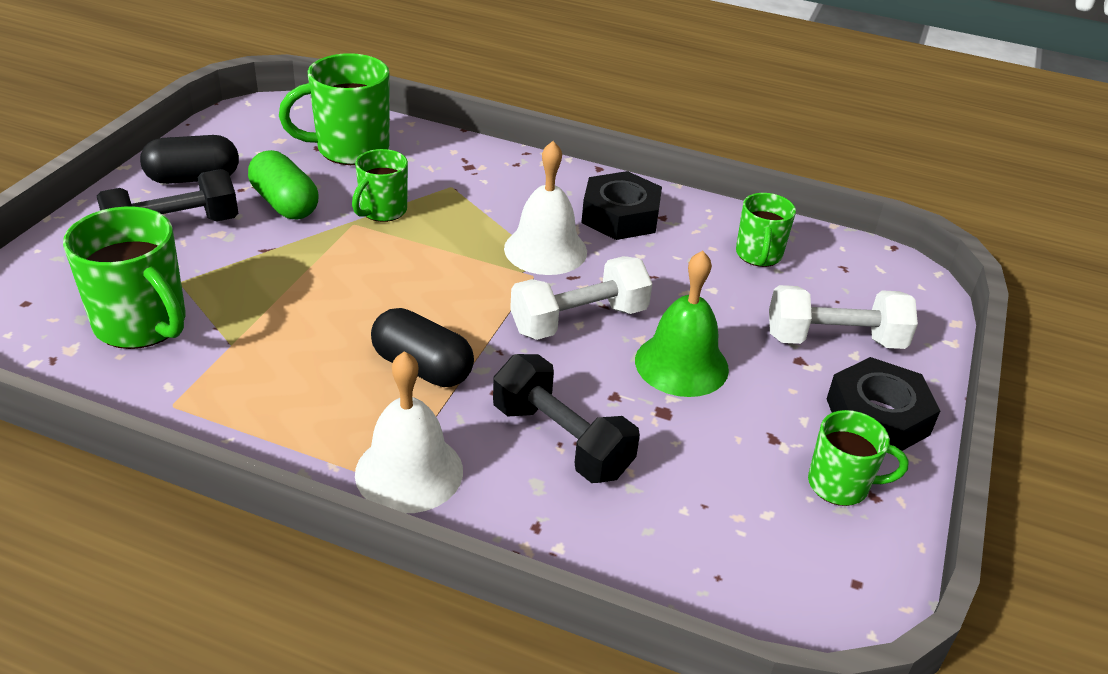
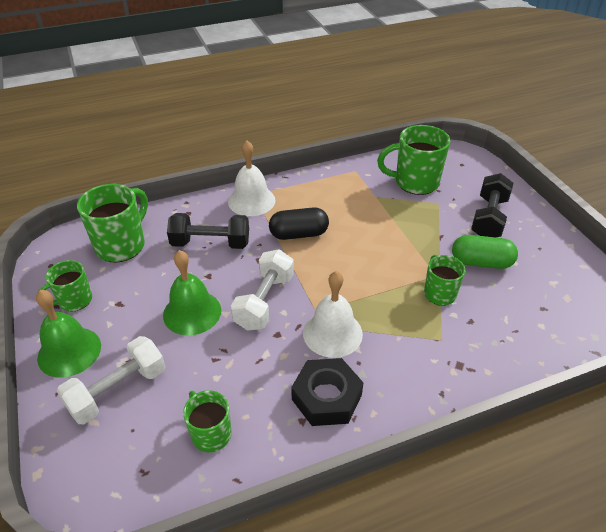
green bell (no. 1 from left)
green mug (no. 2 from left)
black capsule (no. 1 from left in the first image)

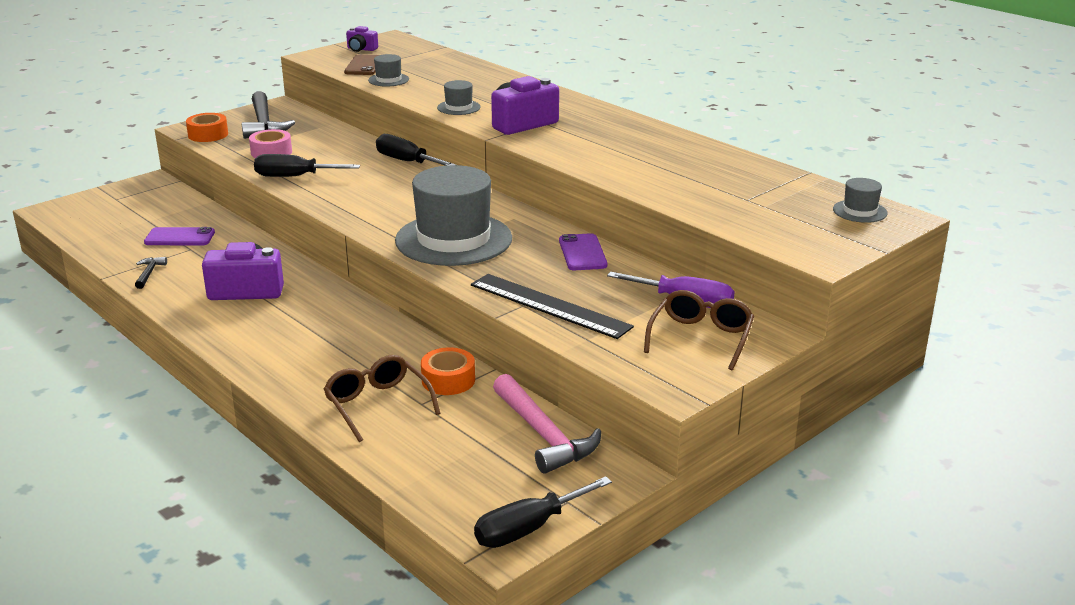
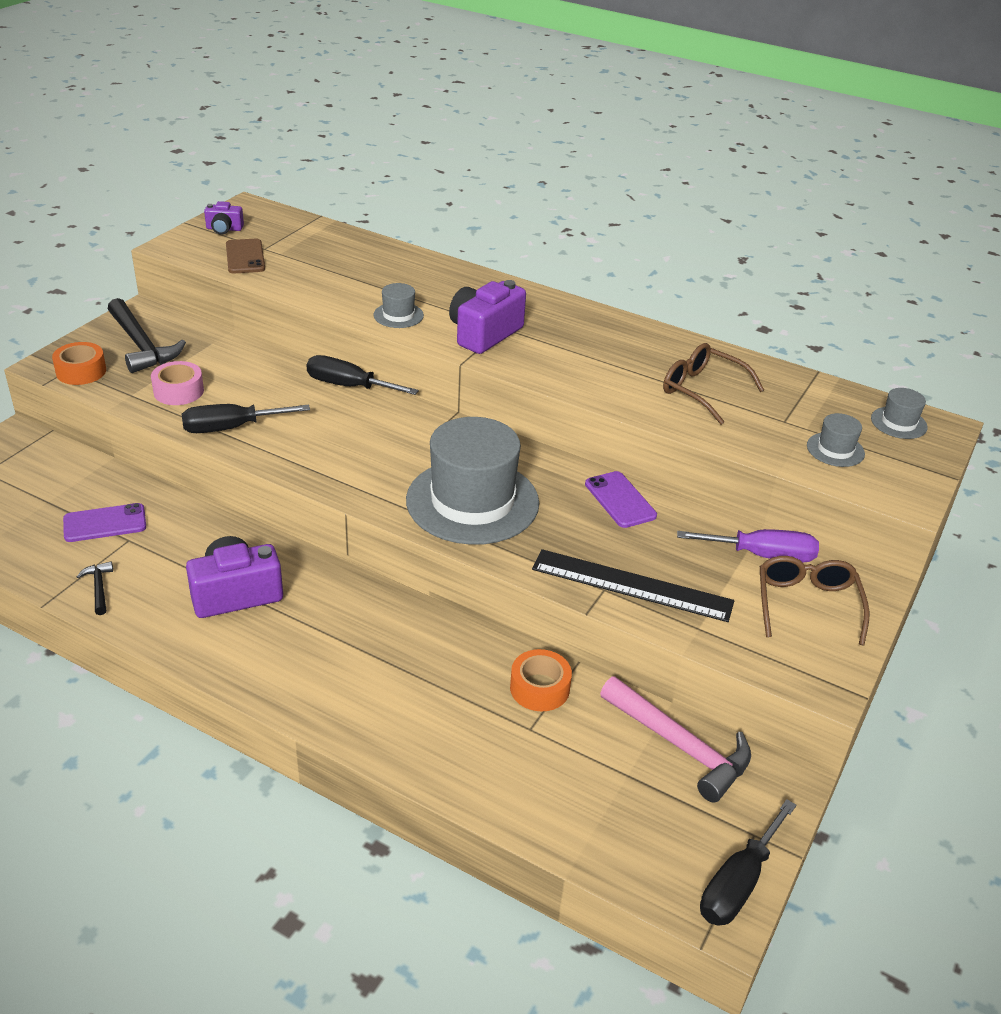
brown glasses (no. 1 from left)
grey hat (no. 3 from left)

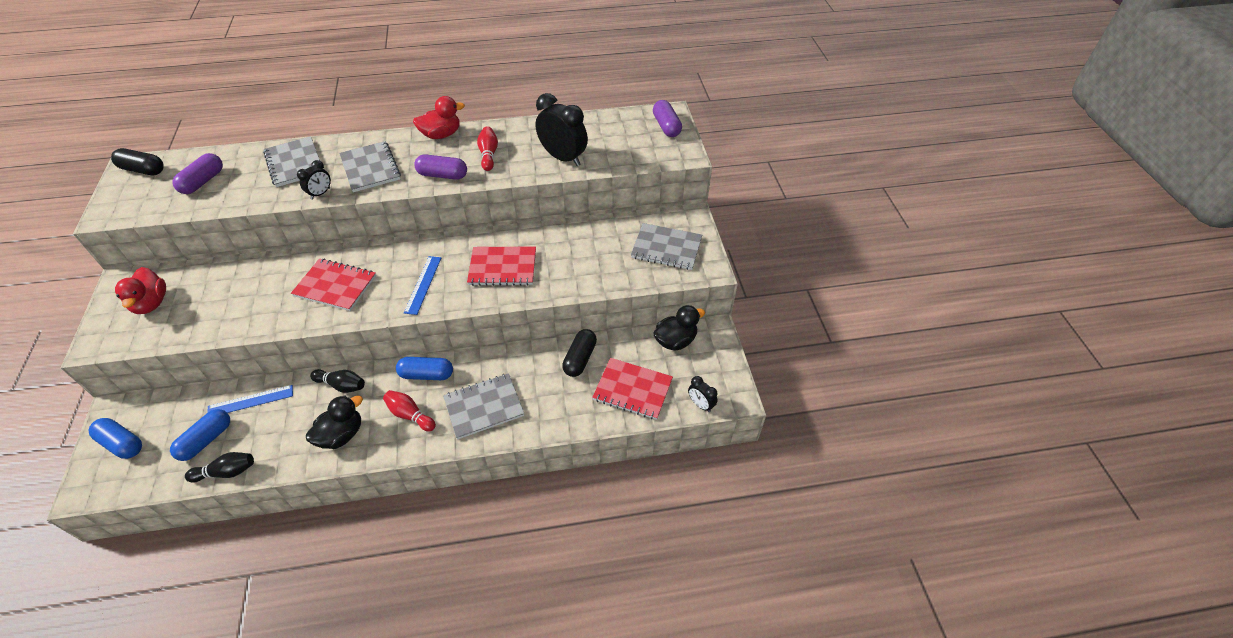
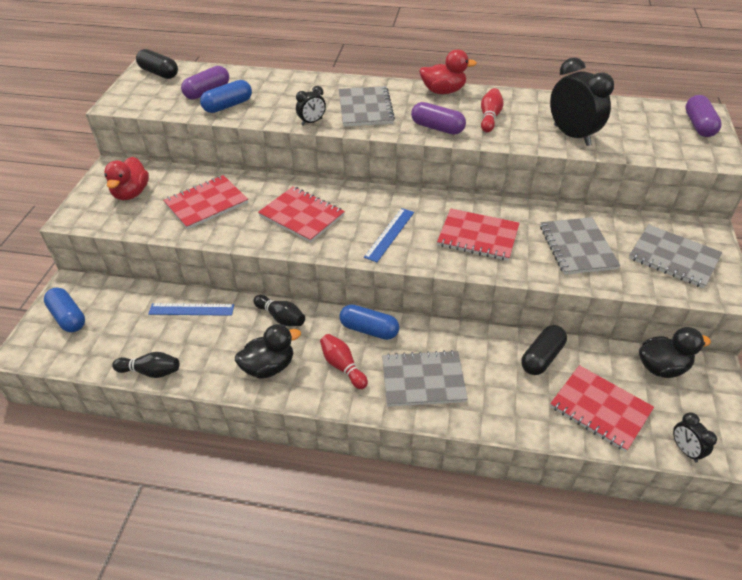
red notebook (no. 1 from left)
blue capsule (no. 2 from left)
grey notebook (no. 3 from left)

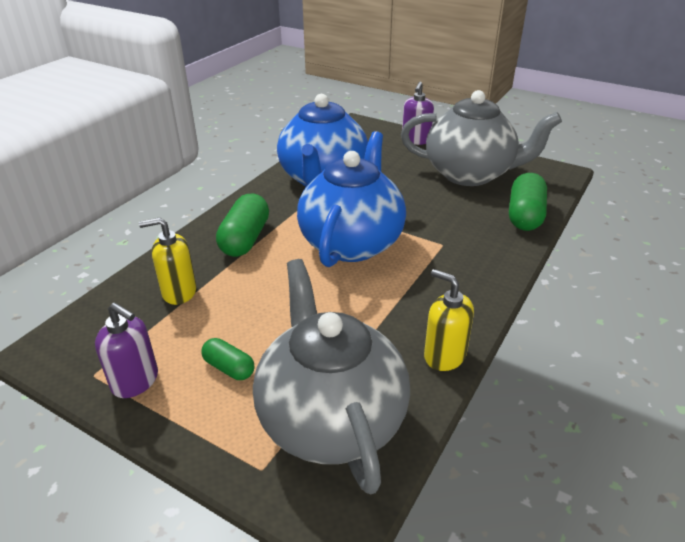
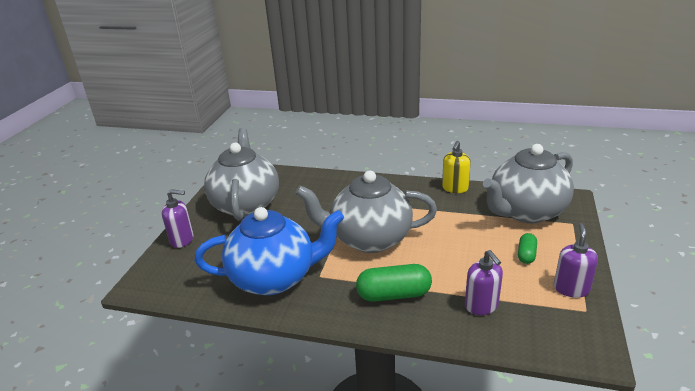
grey teapot (no. 2 from left)
purple soap dispenser (no. 2 from left)
green capsule (no. 3 from left in the first image)

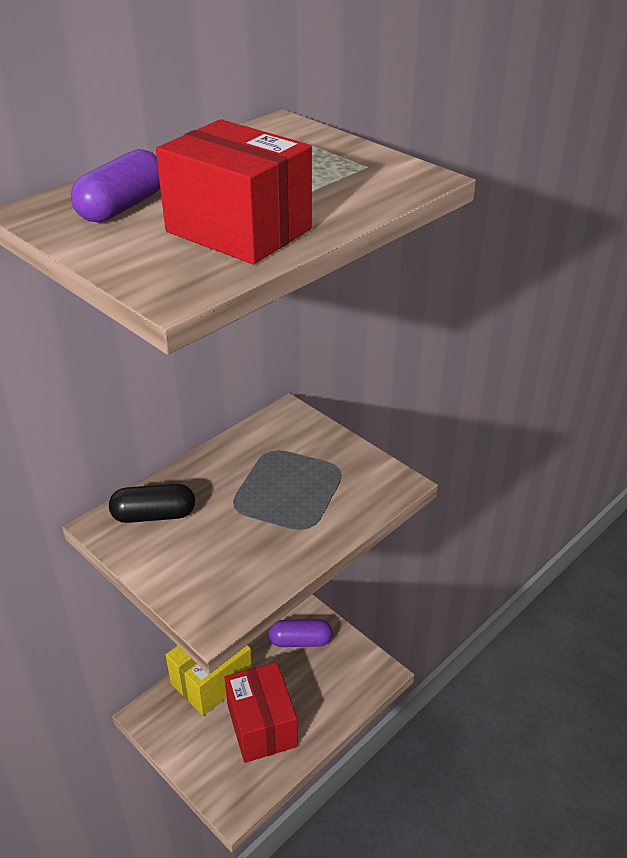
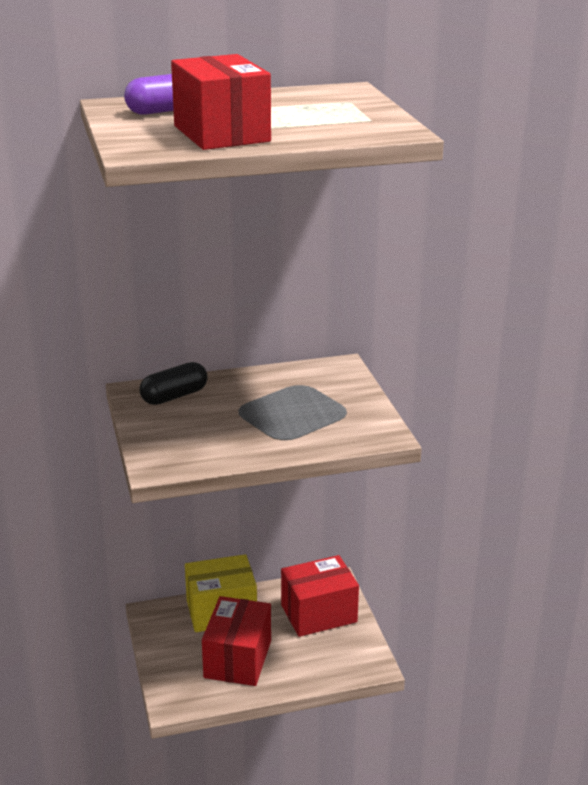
black capsule
red box (no. 3 from left)

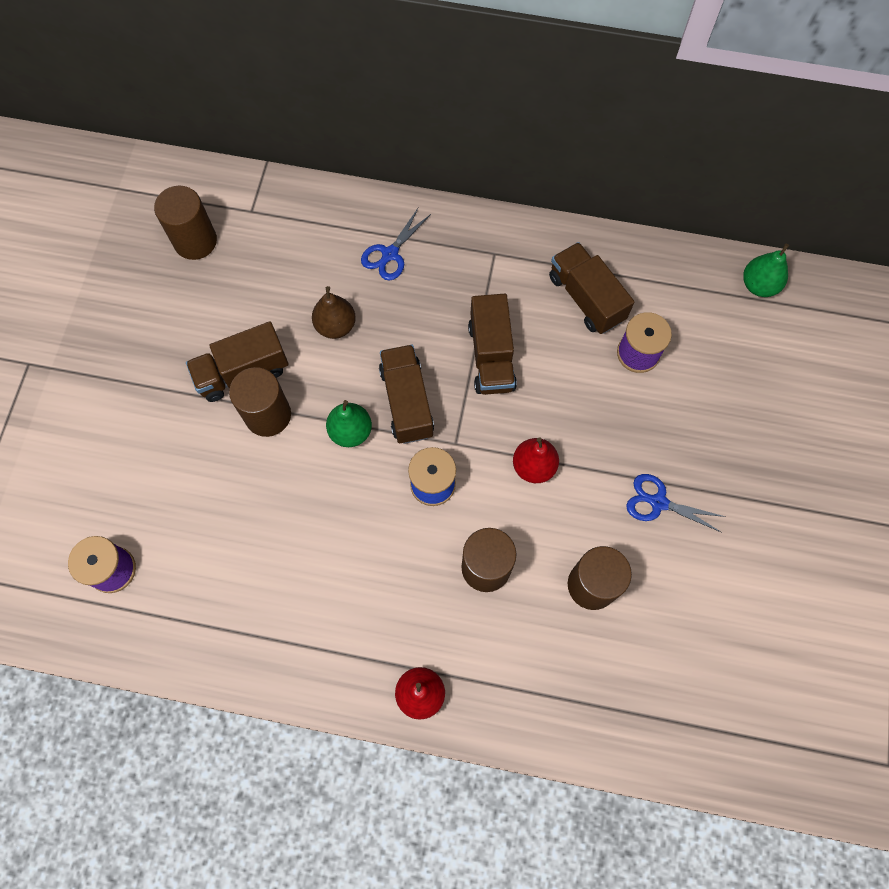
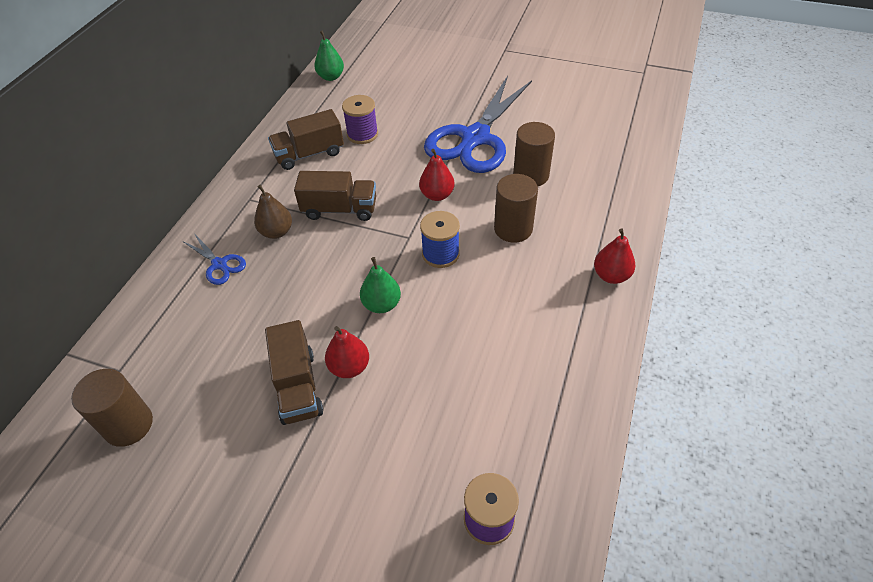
brown pear
red pear (no. 1 from left)
blue scissors (no. 2 from left)
brown truck (no. 2 from left in the first image)

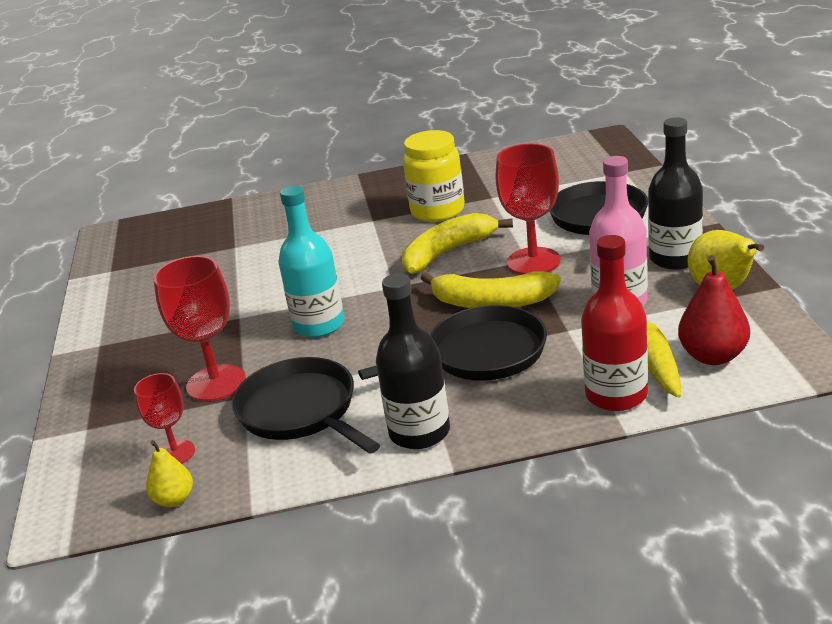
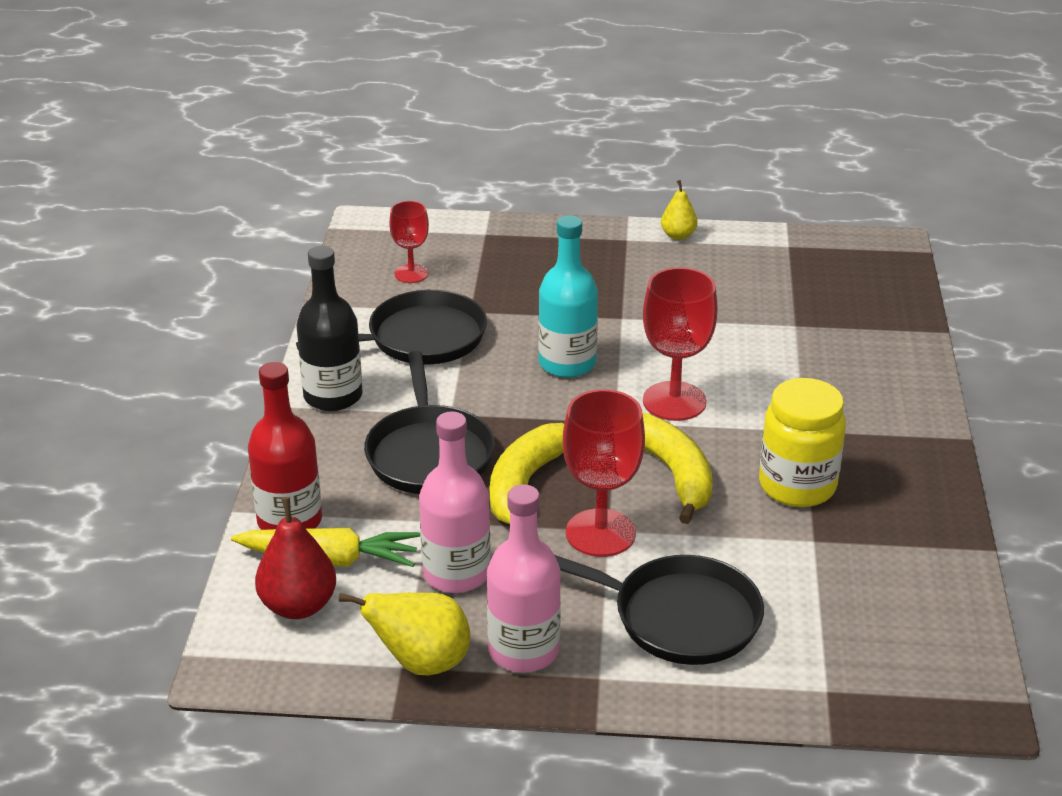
pink bottle (no. 2 from left)
red goblet (no. 3 from left)
yellow pear (no. 2 from left)

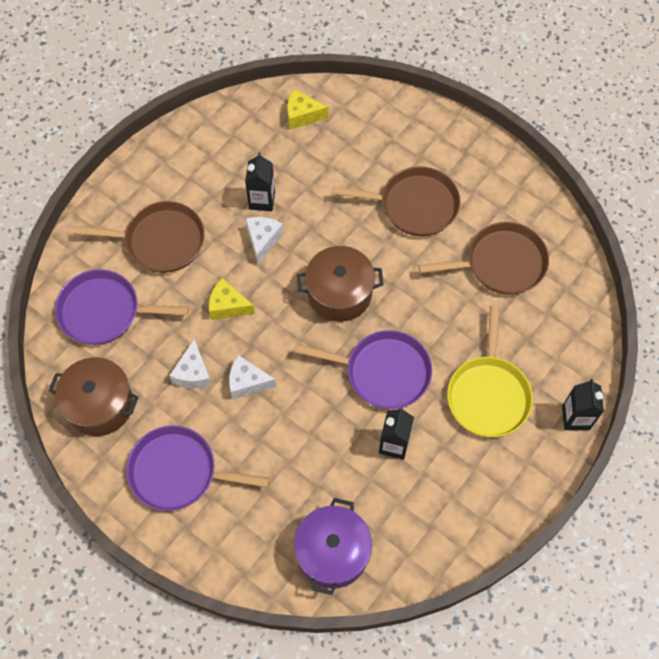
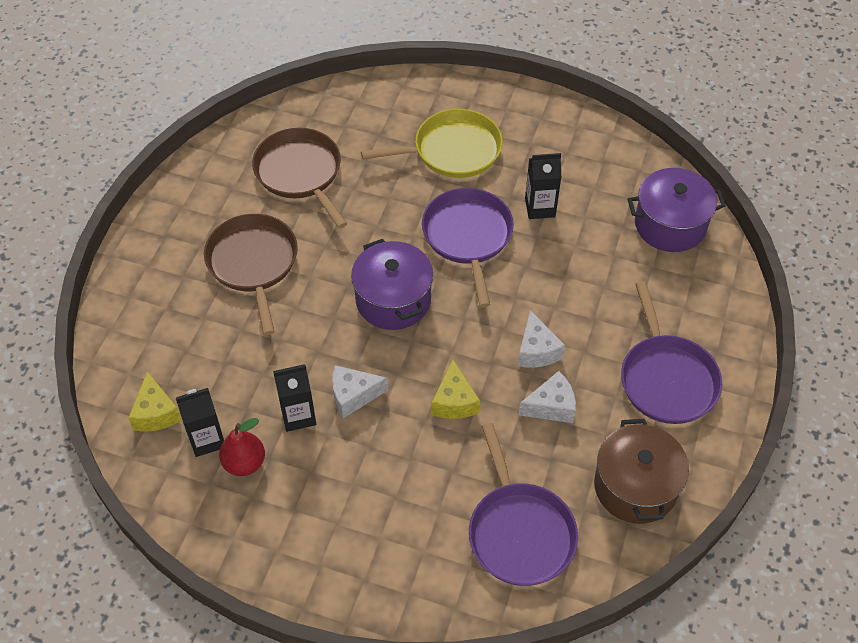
black carton (no. 1 from left)
red pear
purple pot (no. 1 from left)
brown pan (no. 1 from left in the first image)

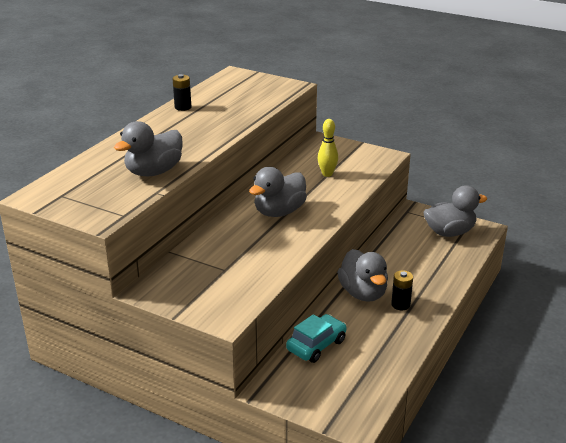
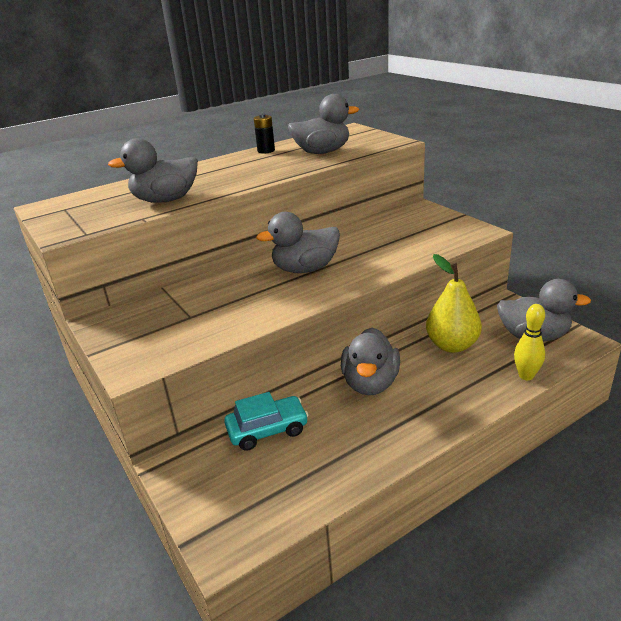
grey duck (no. 3 from left)
yellow pear
yellow bowling pin
black battery (no. 2 from left in the first image)

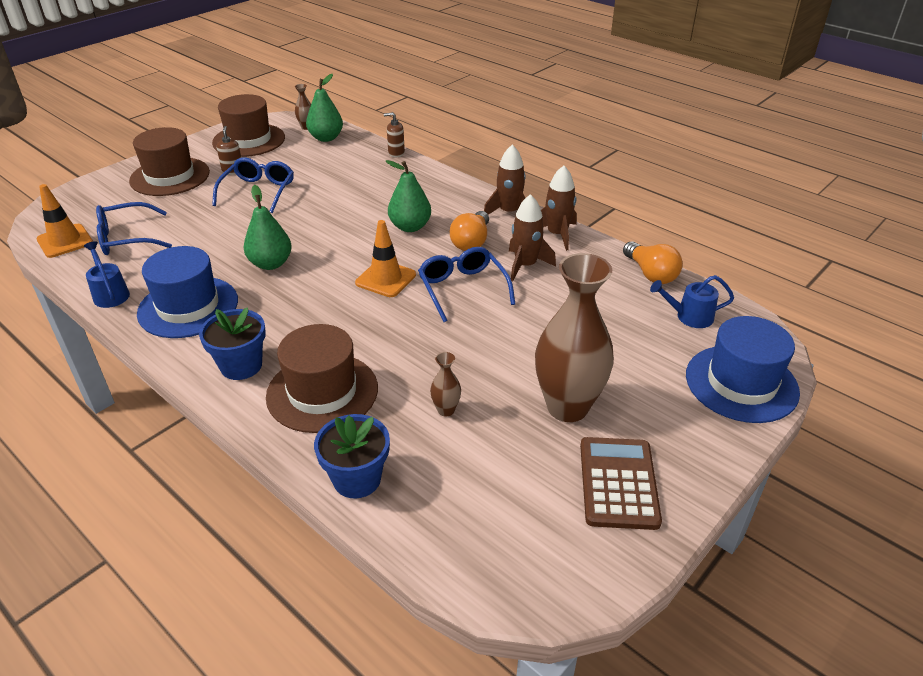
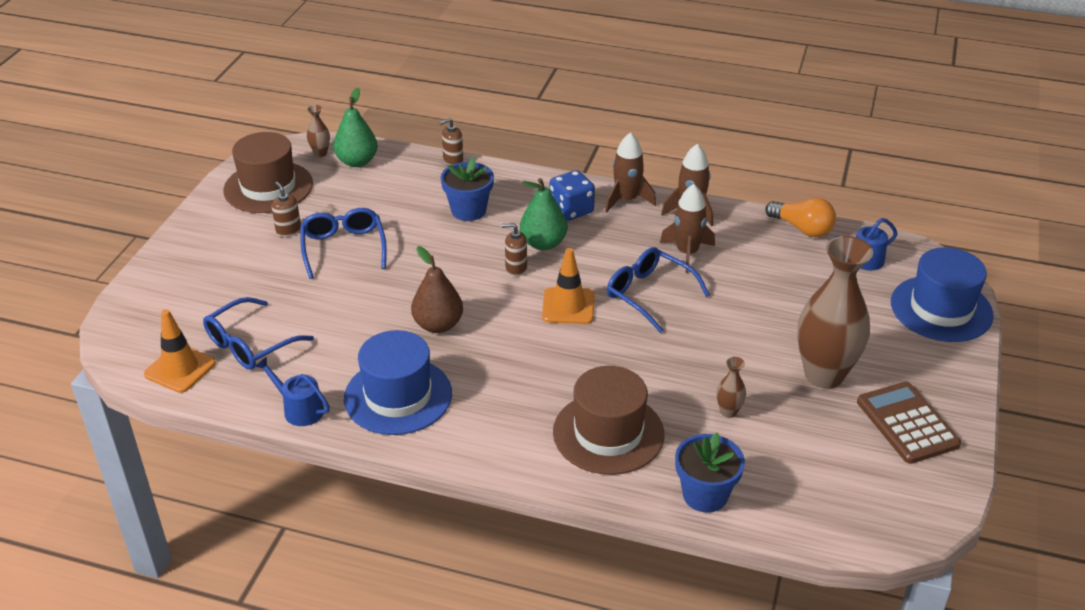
brown pear
blue flower pot (no. 1 from left)
brown soap dispenser (no. 3 from left)
blue dice
brown hat (no. 1 from left in the first image)
orange light bulb (no. 1 from left in the first image)

